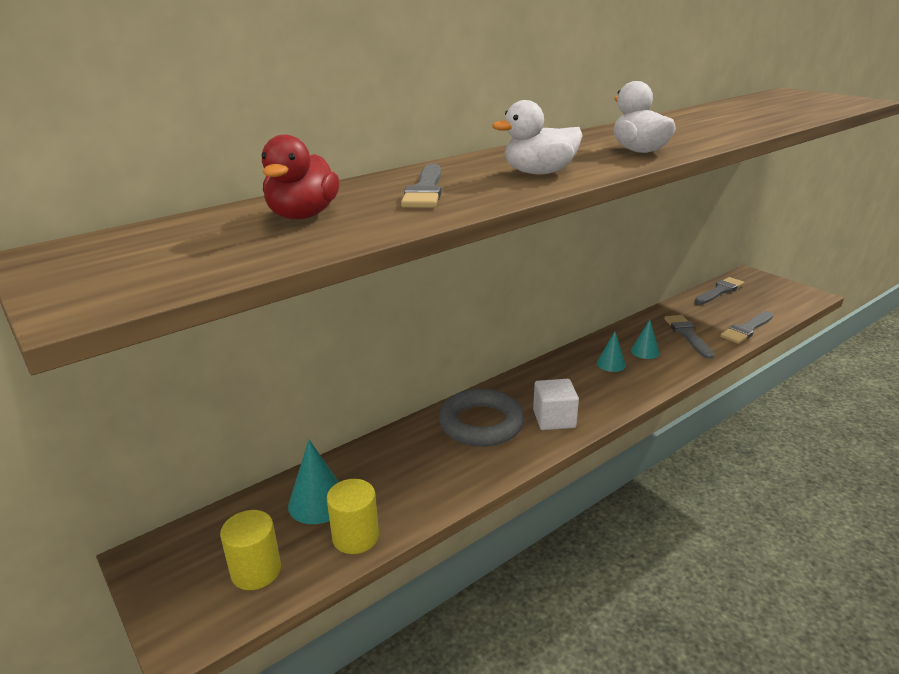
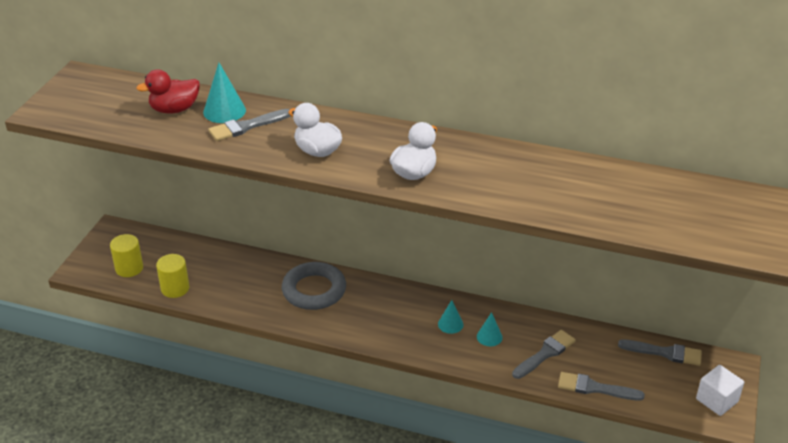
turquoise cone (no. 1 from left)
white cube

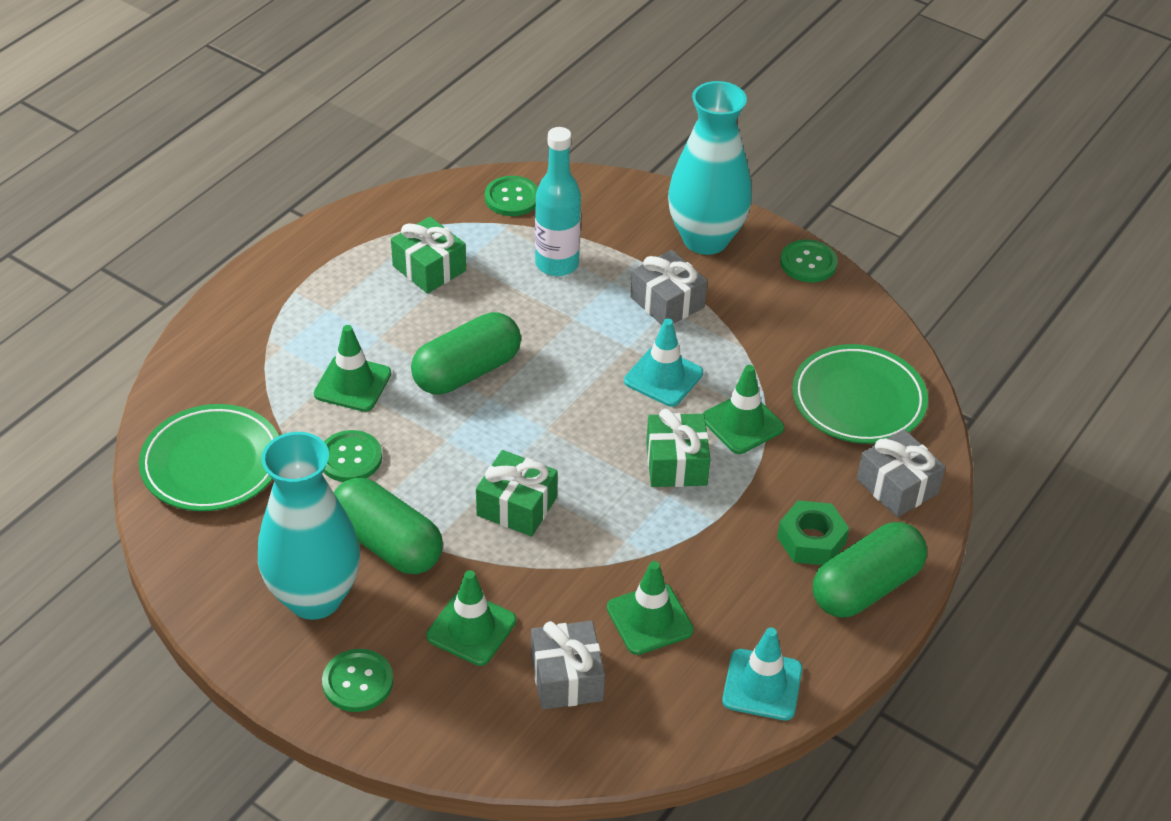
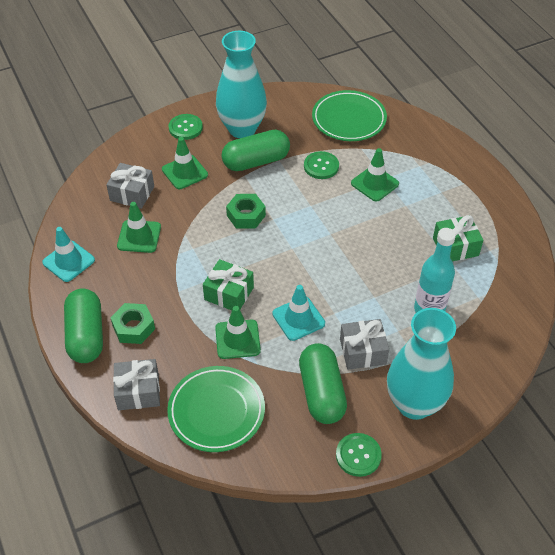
green nut (no. 2 from left)
green capsule (no. 3 from left)
green button (no. 3 from left in the first image)

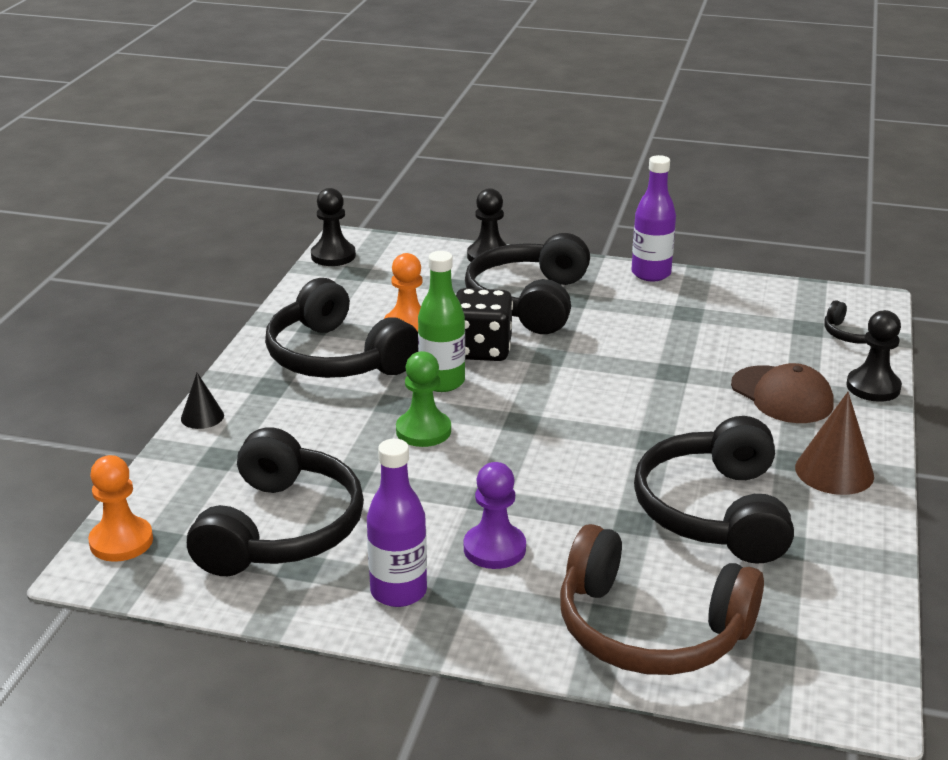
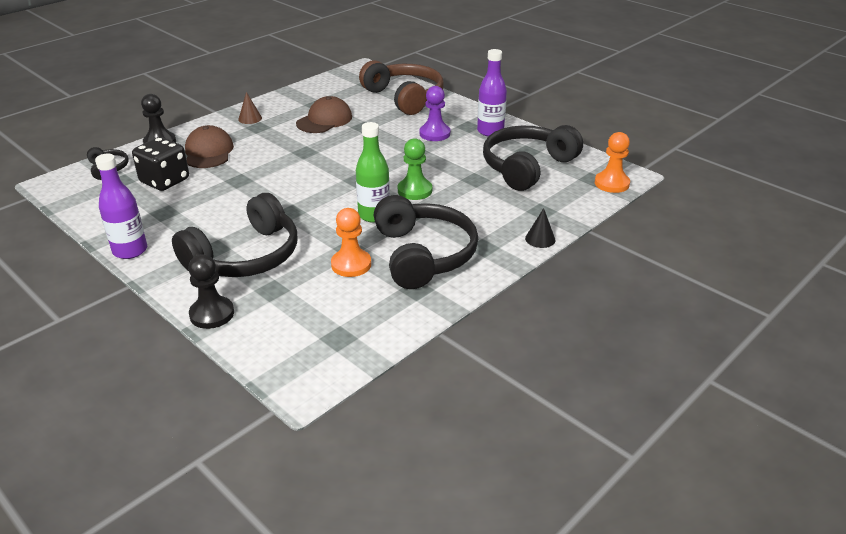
black dice
brown cone
brown cap (no. 2 from left)
black pawn (no. 1 from left in the first image)

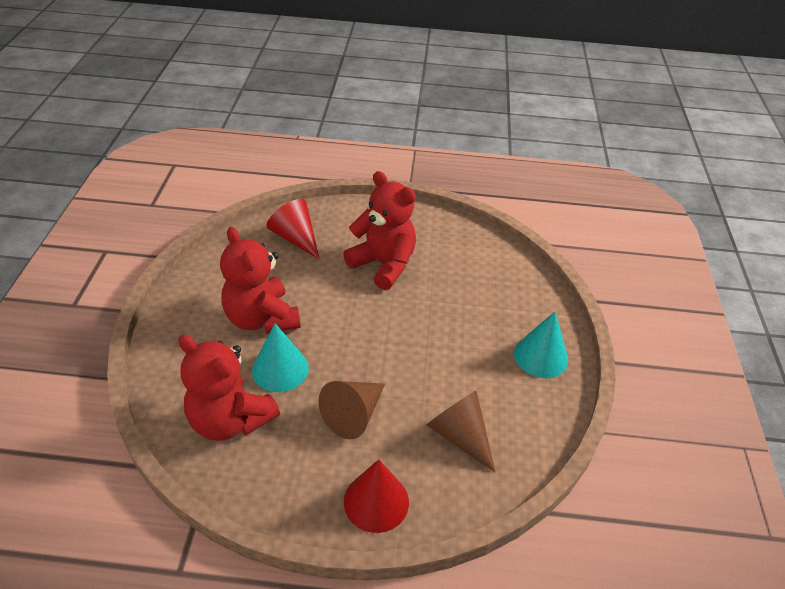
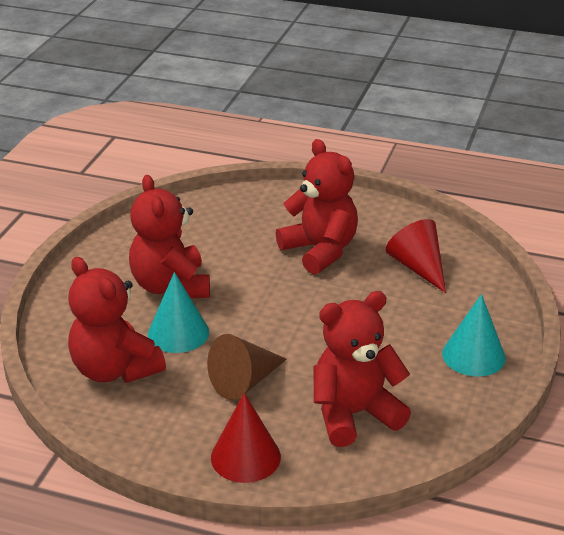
red teddy bear (no. 4 from left)
red cone (no. 2 from left)

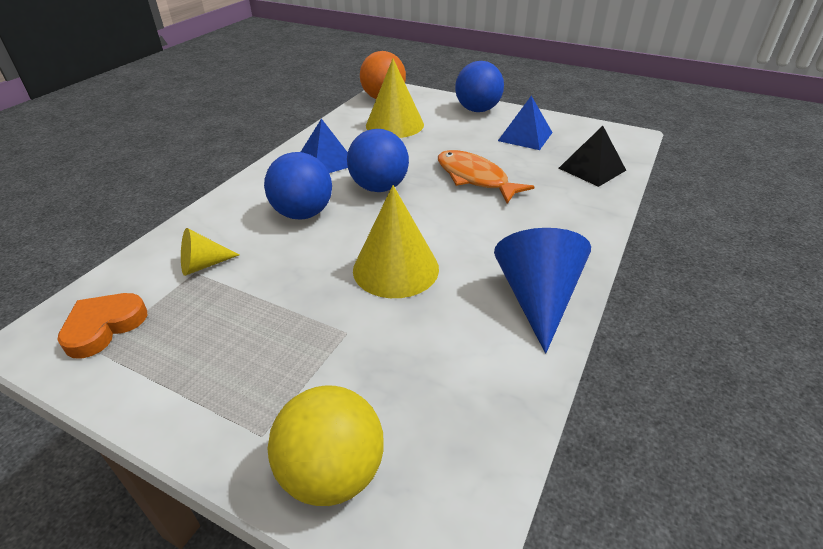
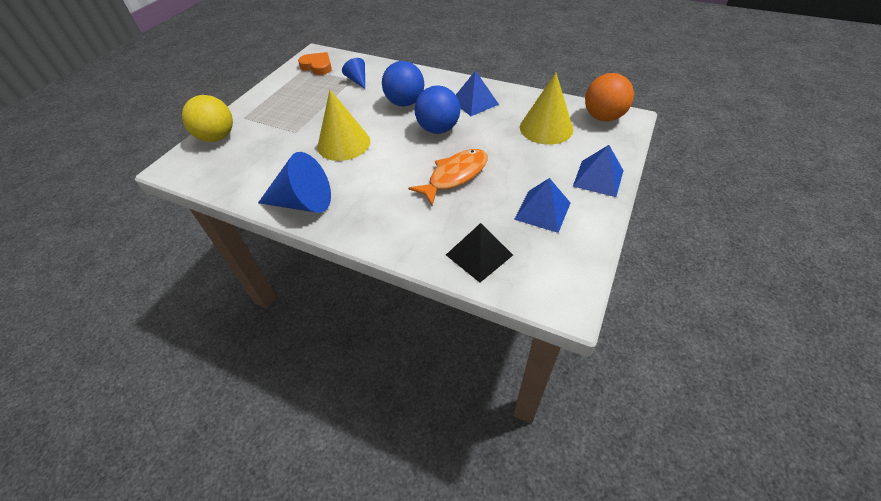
blue cone (no. 2 from left)
blue pyramid (no. 3 from left)

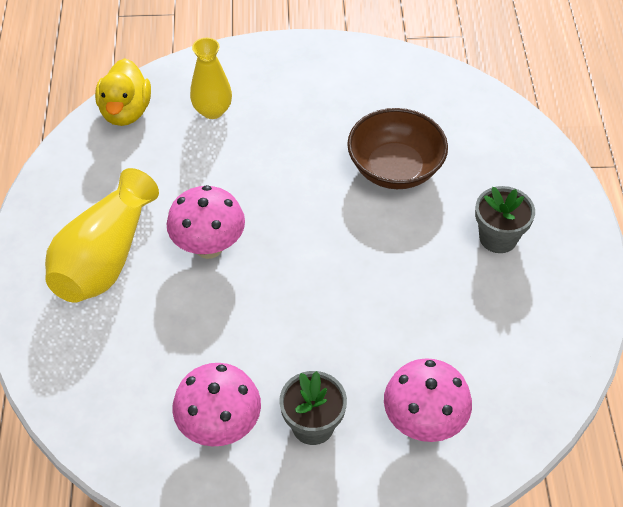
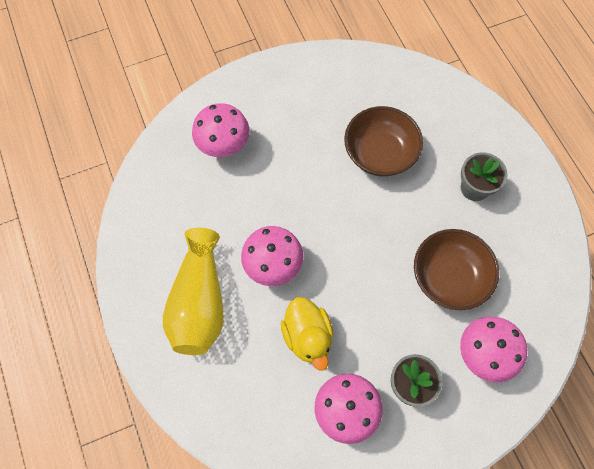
pink mushroom (no. 1 from left)
yellow duck
brown bowl (no. 2 from left)

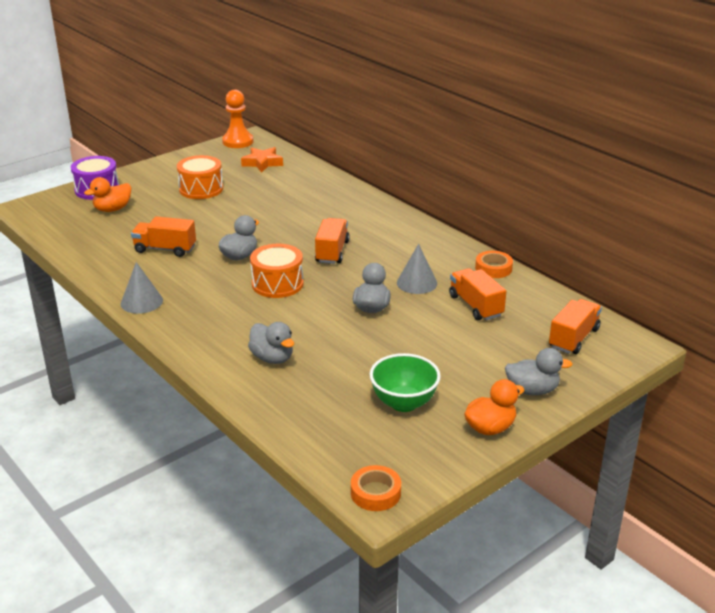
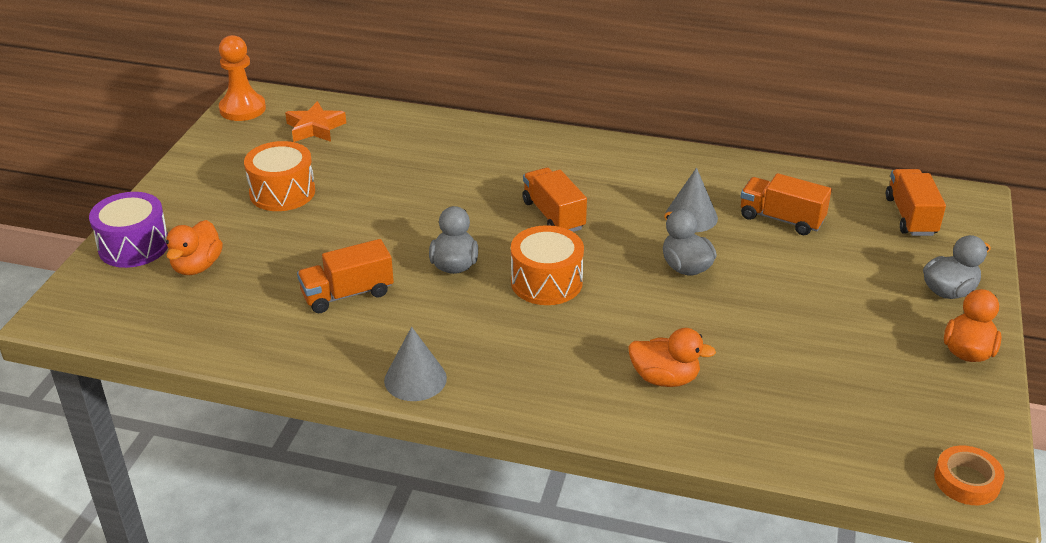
orange duck (no. 2 from left)
green bowl
orange tape (no. 2 from left in the first image)

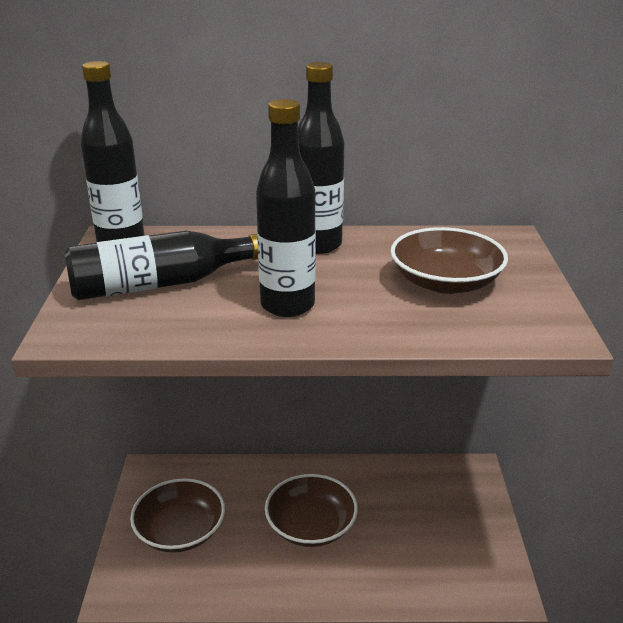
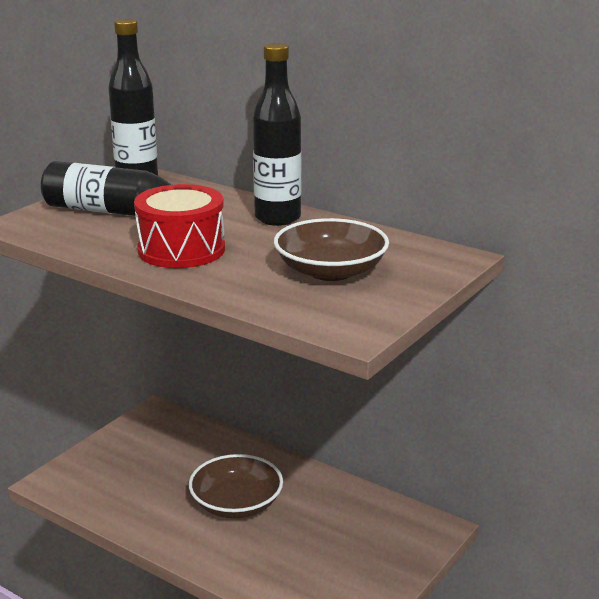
red drum
brown bowl (no. 1 from left in the first image)

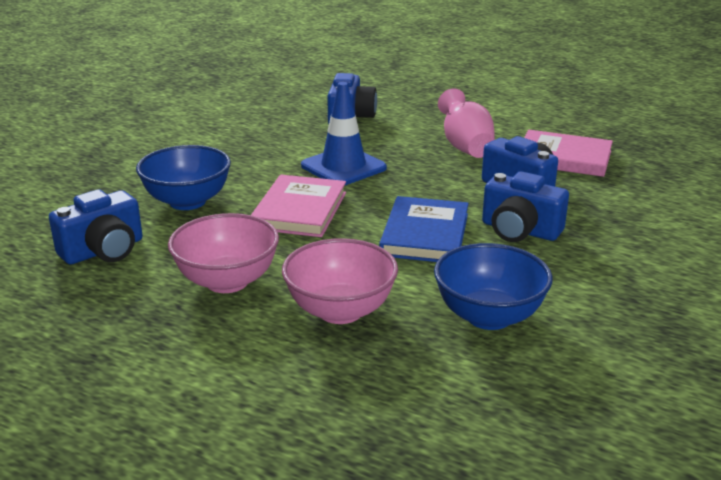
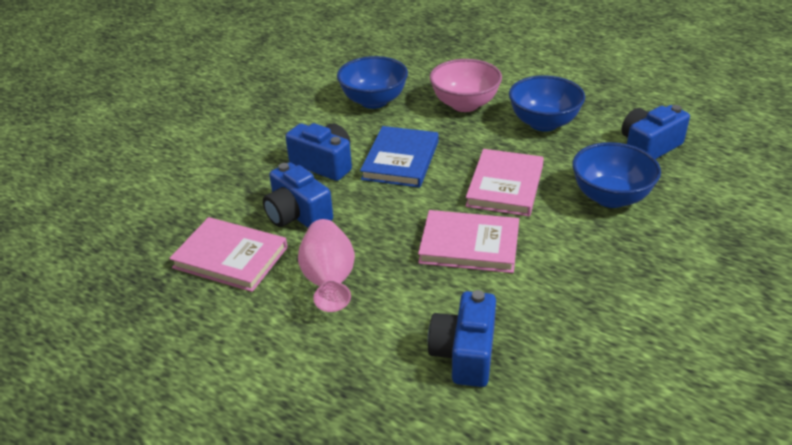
pink book (no. 2 from left)
blue bowl (no. 2 from left)

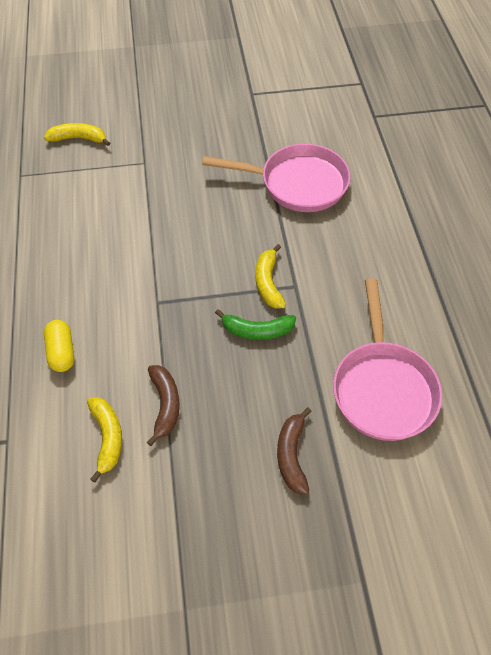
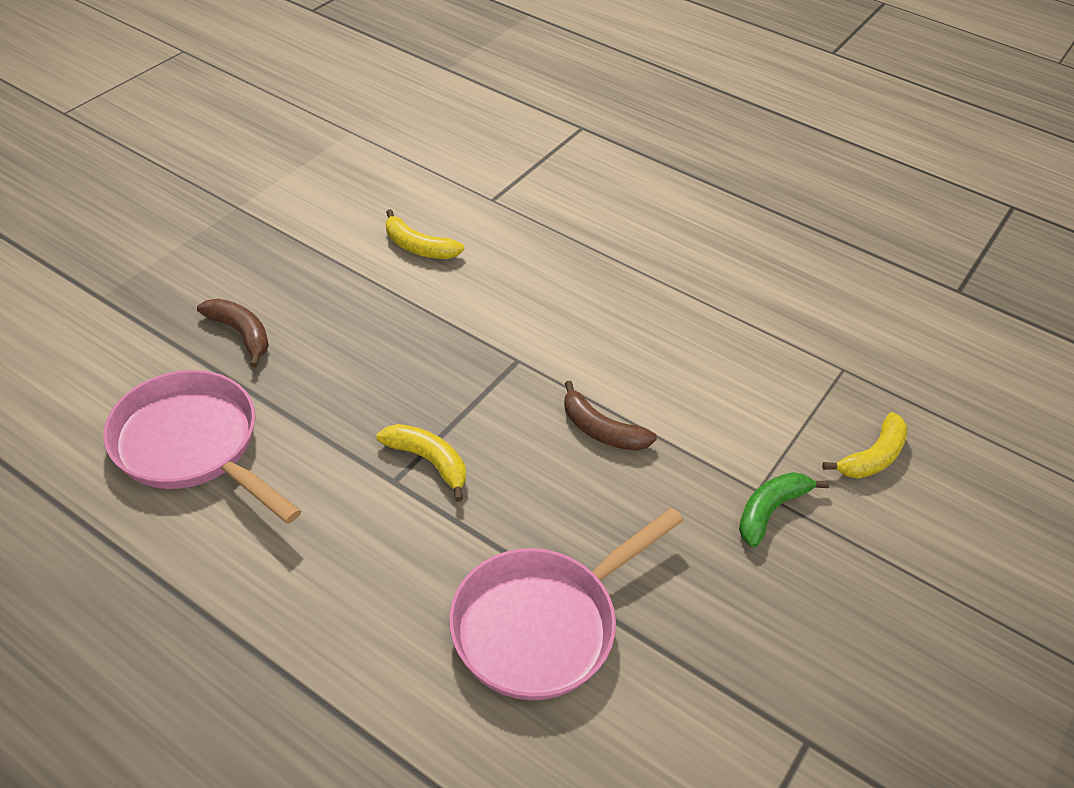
brown banana (no. 2 from left)
green banana
yellow capsule

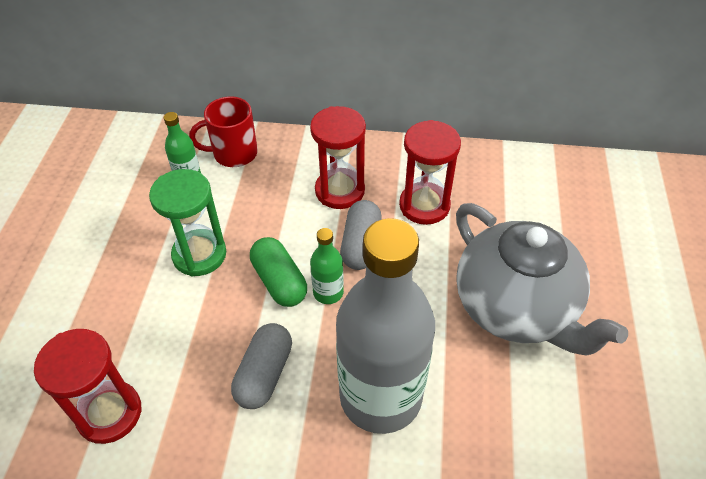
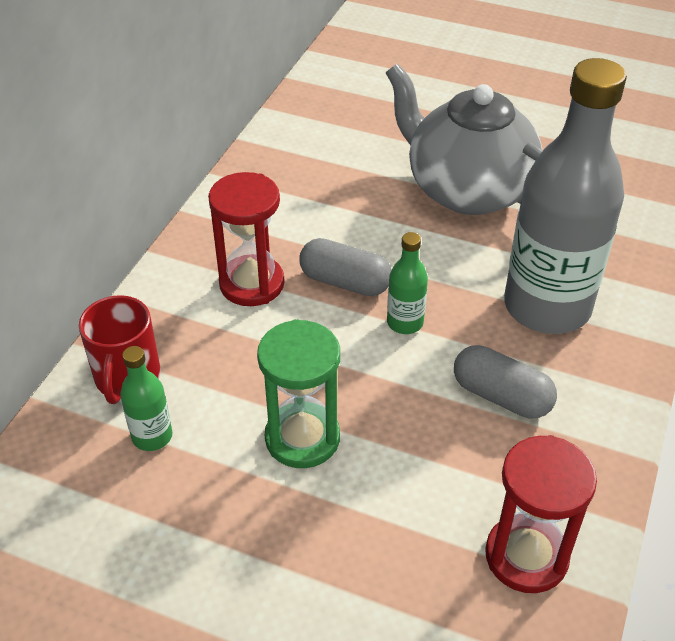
grey teapot
green capsule
red hourglass (no. 3 from left in the first image)

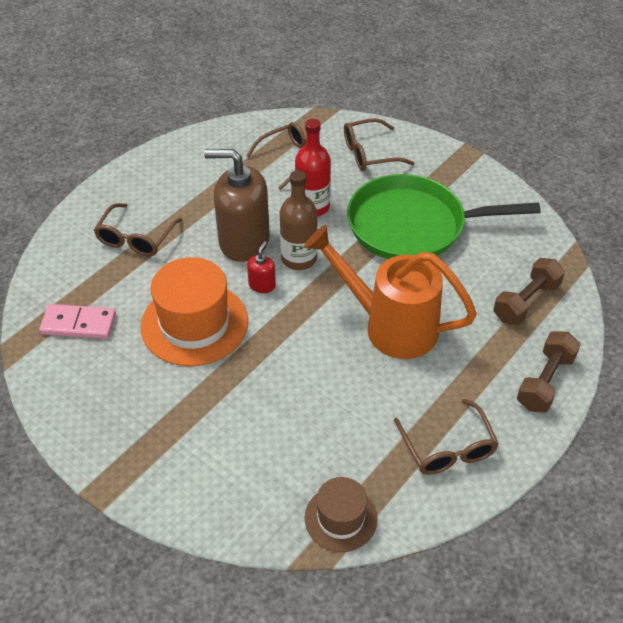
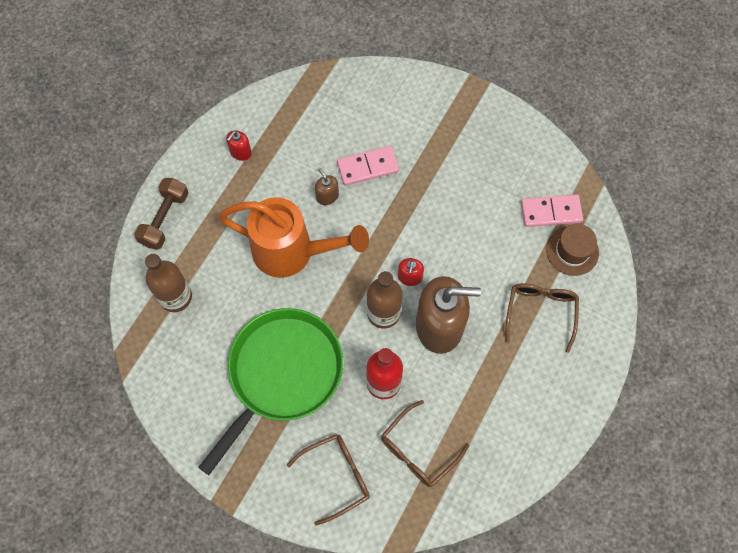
brown bottle (no. 1 from left)
green pan
red soap dispenser (no. 1 from left)
brown soap dispenser (no. 1 from left)
pink domino (no. 1 from left)
brown hat
orange hat

